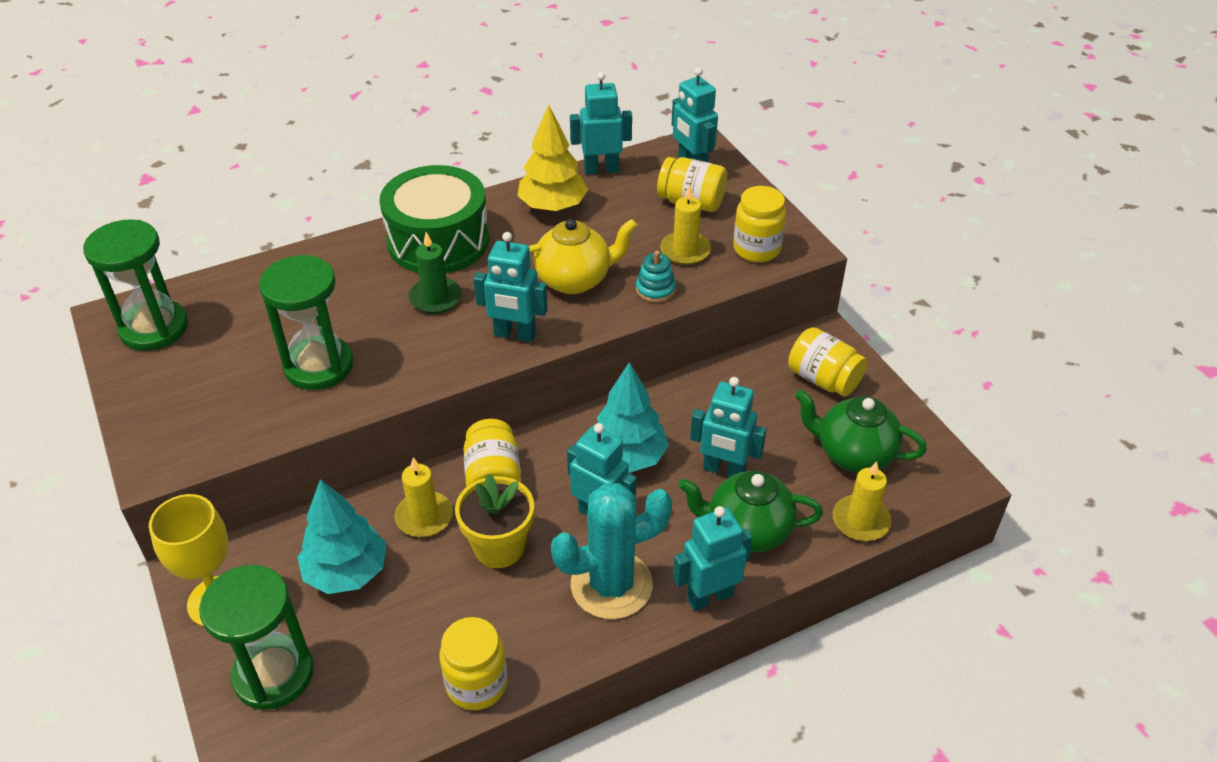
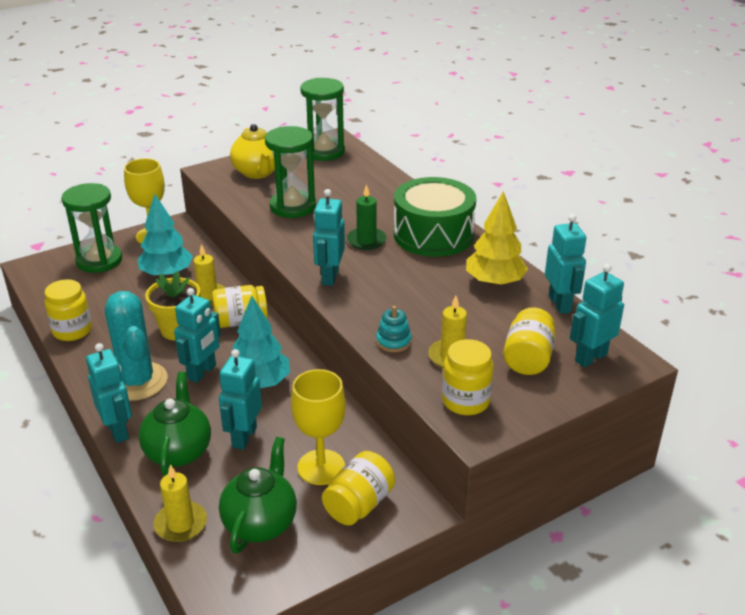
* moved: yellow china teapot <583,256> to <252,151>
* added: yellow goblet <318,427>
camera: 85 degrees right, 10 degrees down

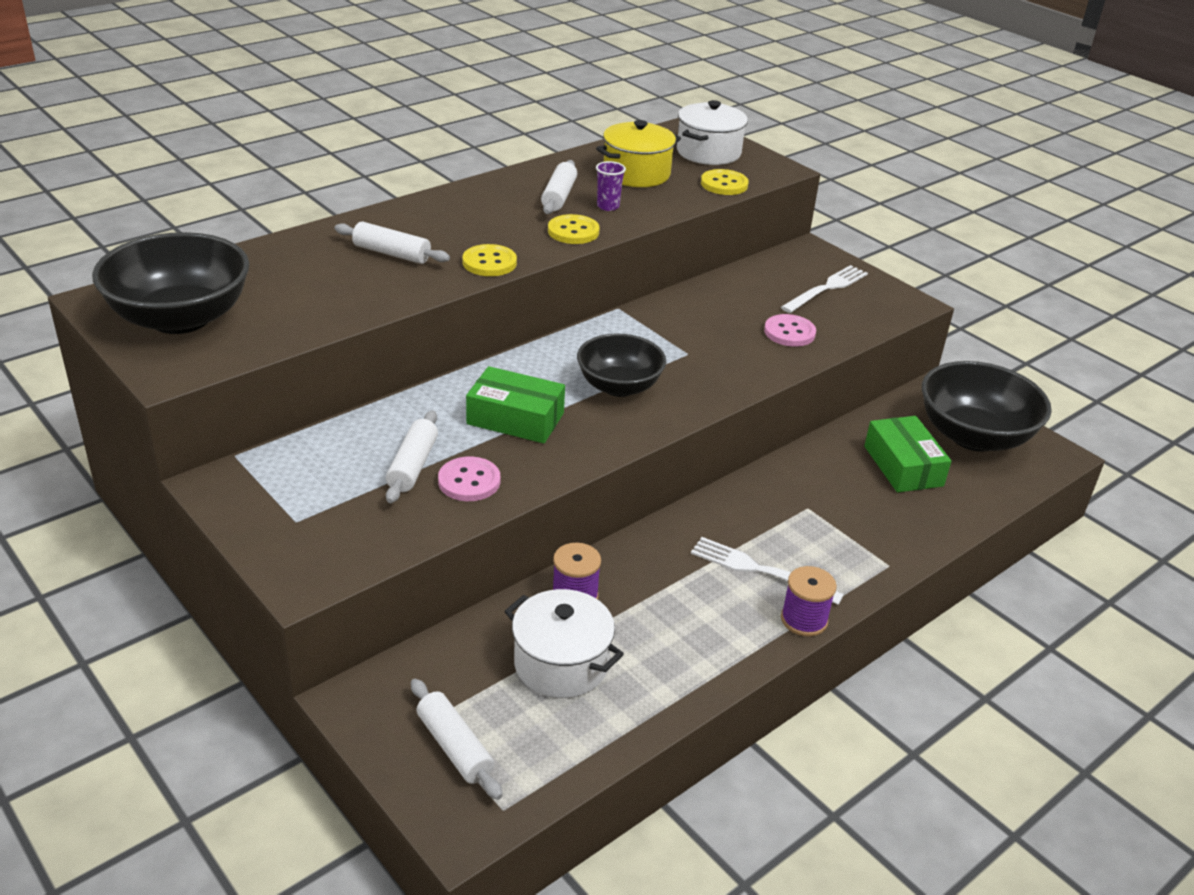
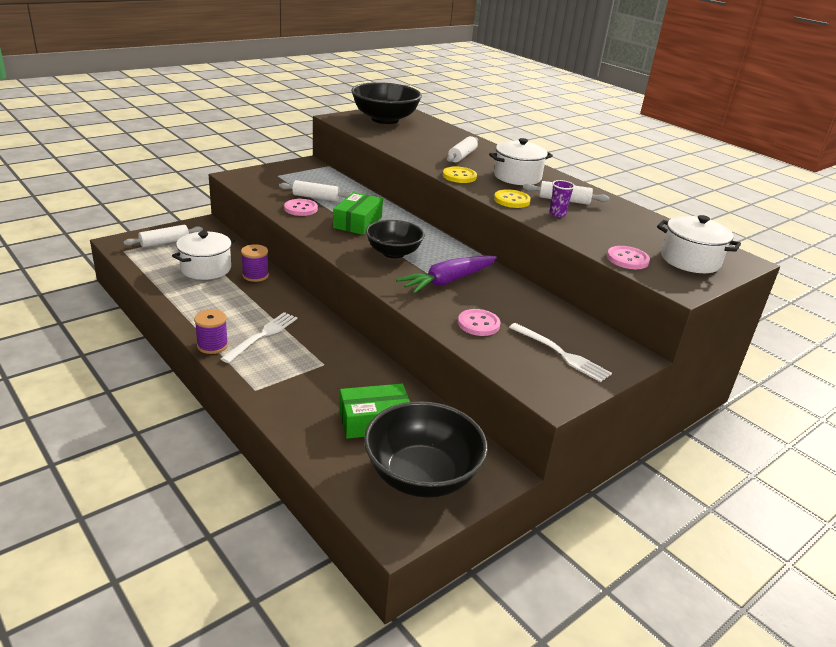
* removed: yellow pot <638,153>
* recoloured: yellow sewing button <725,182> to rosy sewing button <628,257>
* added: violet carrot <446,274>
* added: pure white pot <521,161>
camera: 90 degrees right, 5 degrees down

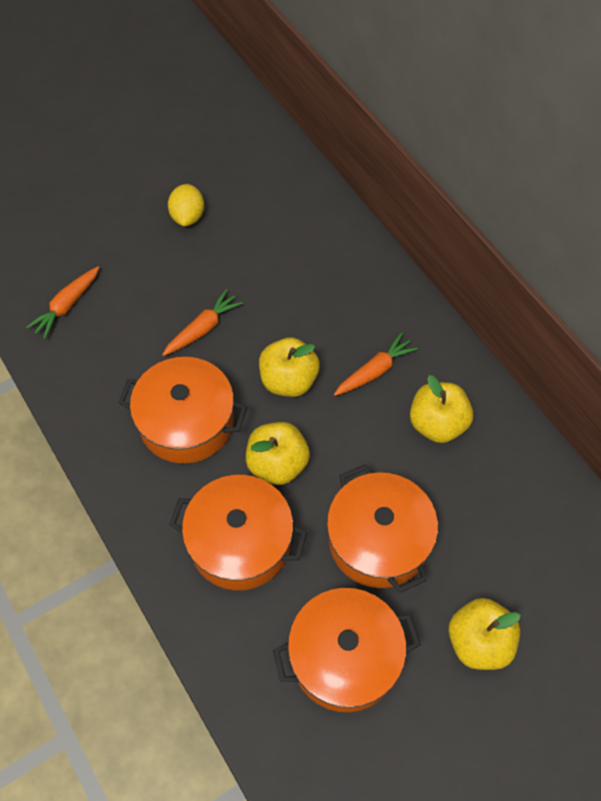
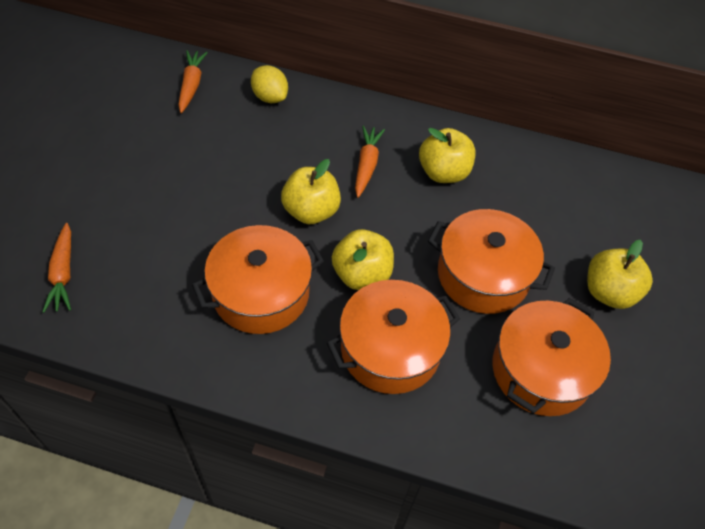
* moved: orange-coloured carrot <202,322> to <193,81>
* moved: yellow citrus fruit <186,205> to <269,84>
camera: 45 degrees left, 5 degrees down

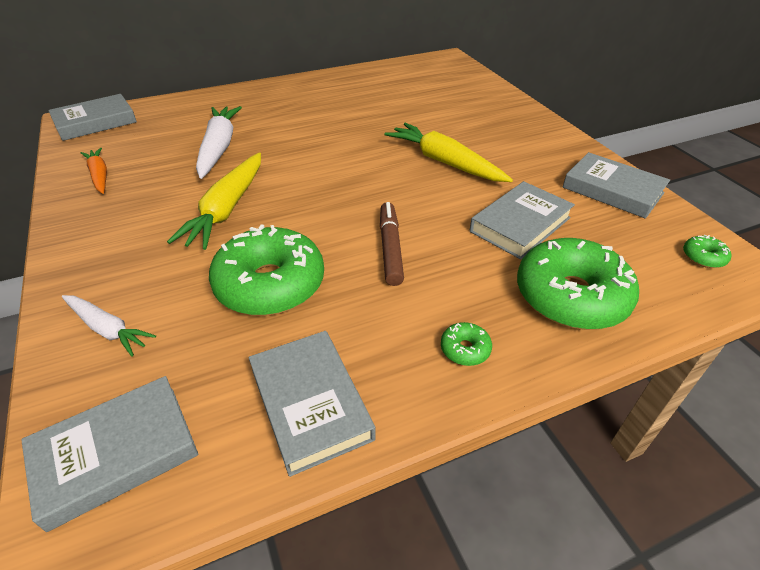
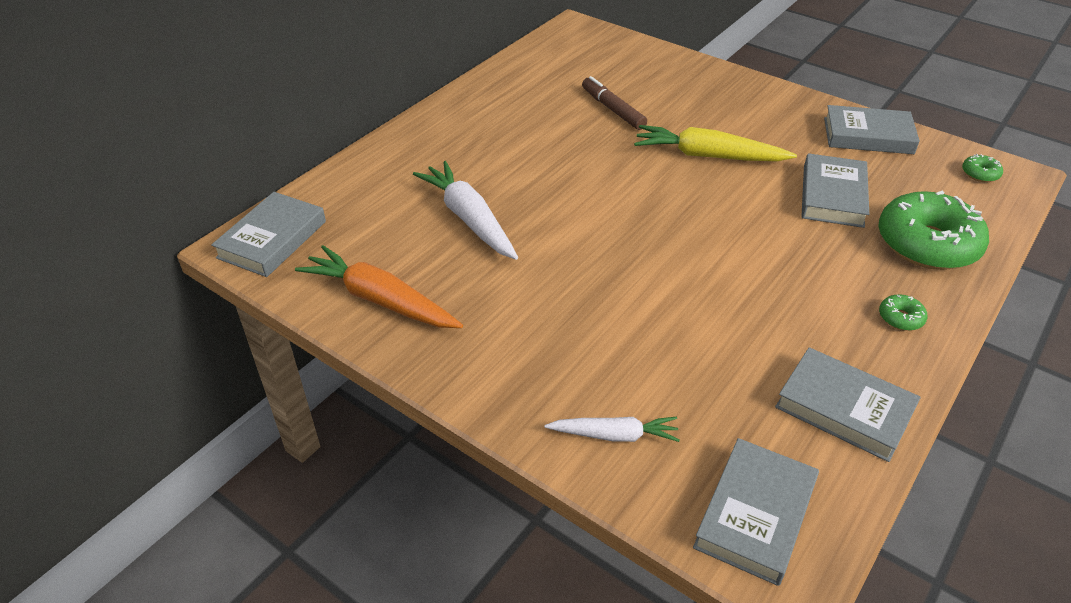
* resized: orange-coloured carrot <93,171> = <379,286> x1.67
* removed: yellow carrot <214,201>
* removed: emerald doughnut <266,270>
* moved: brown marker pen <392,244> to <614,103>
camera: 30 degrees left, 0 degrees up

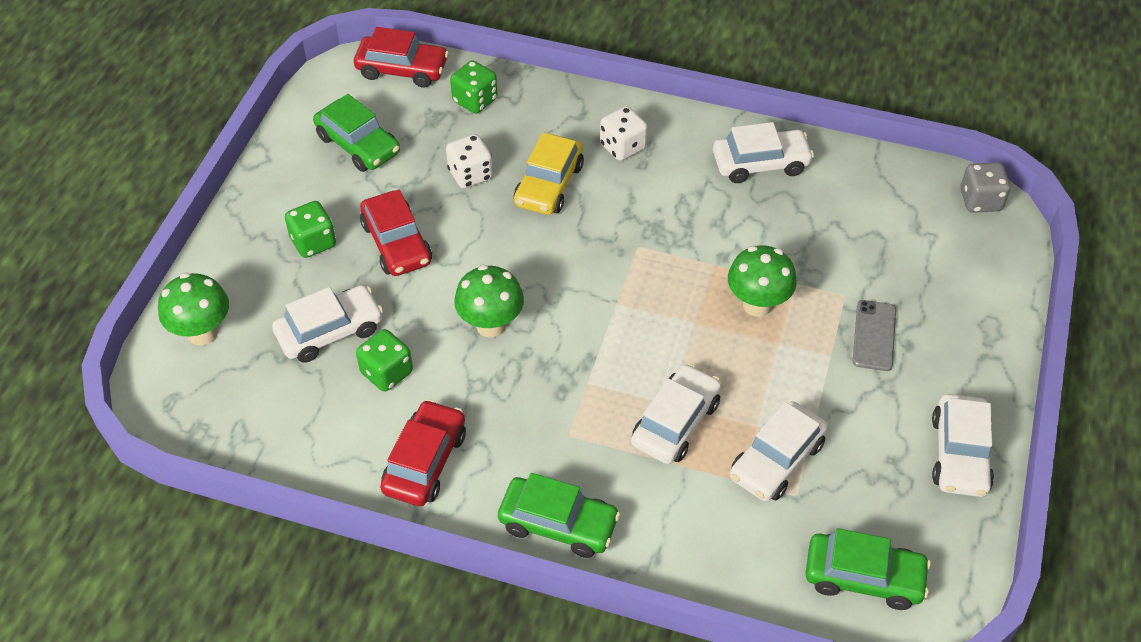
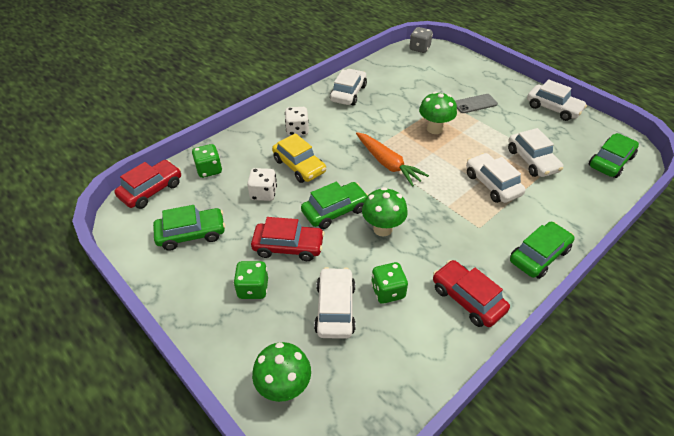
* turned: ash-grey smartphone <874,335> = <476,103> 60 degrees counterclockwise
* added: emerald car <334,205>
* added: orange-coloured carrot <392,159>
camera: 60 degrees left, 5 degrees down

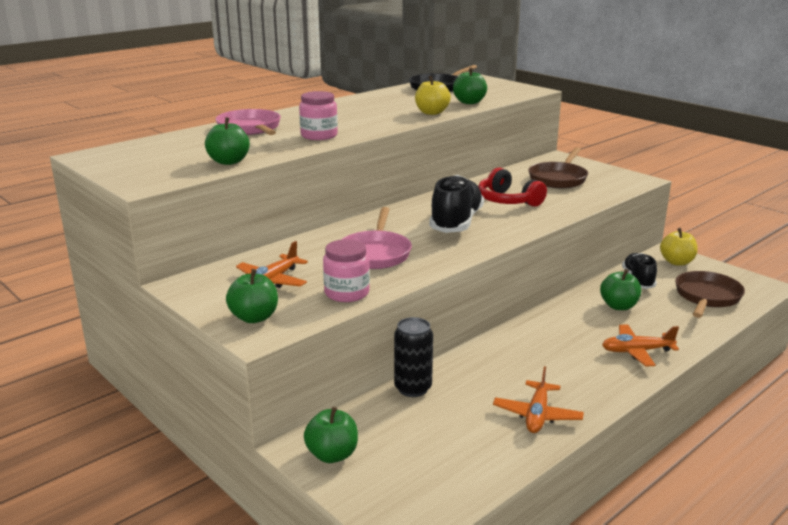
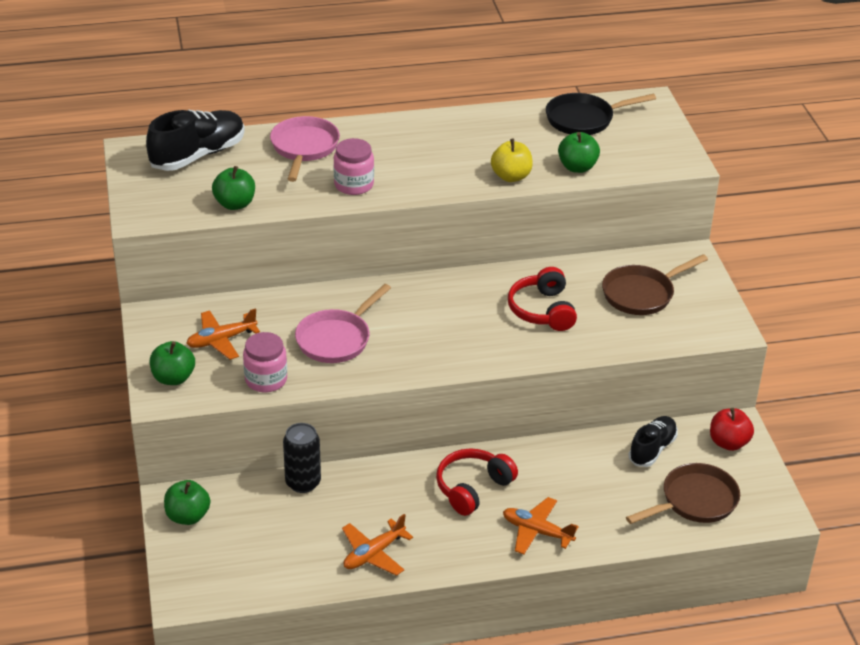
* moved: black lace-up shoe <456,204> to <195,140>
* removed: emerald apple <620,289>
* recoloured: yellow apple <679,247> to red apple <732,429>
* added: red headphones <477,482>
camera: 30 degrees right, 15 degrees up

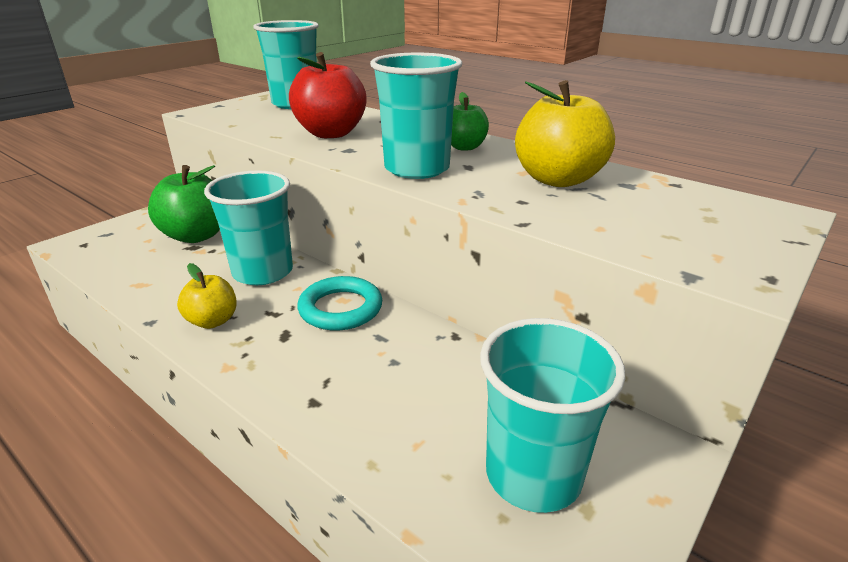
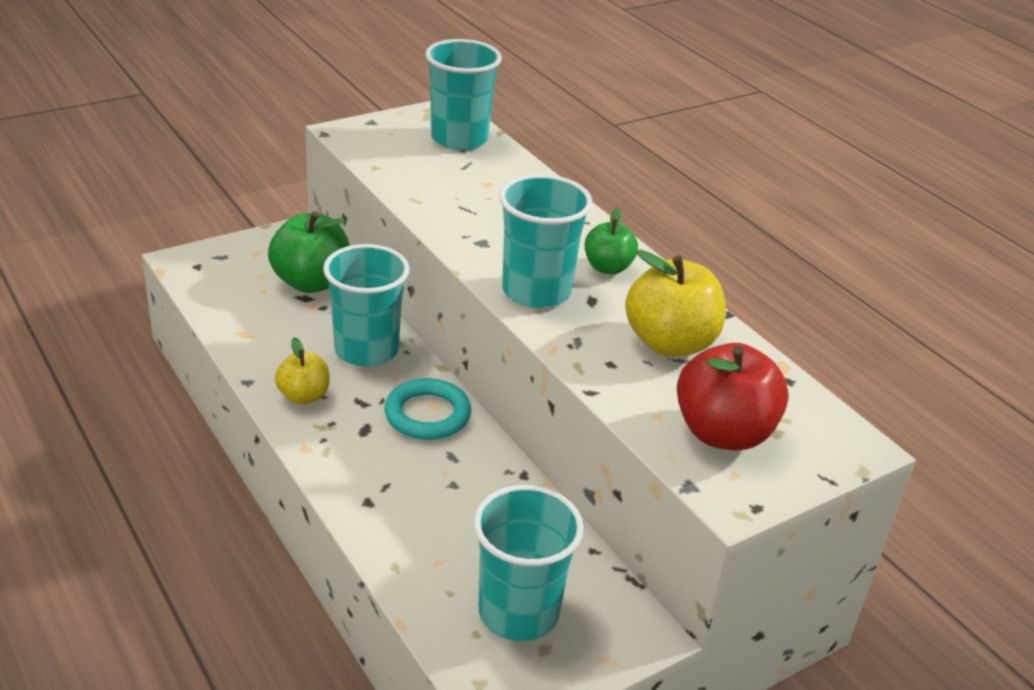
* moved: red apple <328,95> to <733,396>
camera: 15 degrees right, 5 degrees up

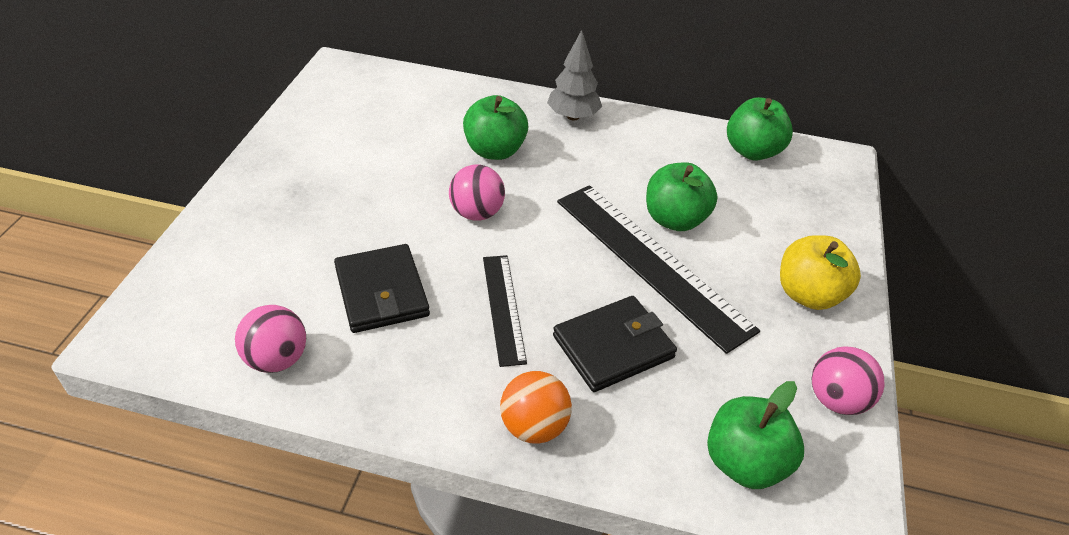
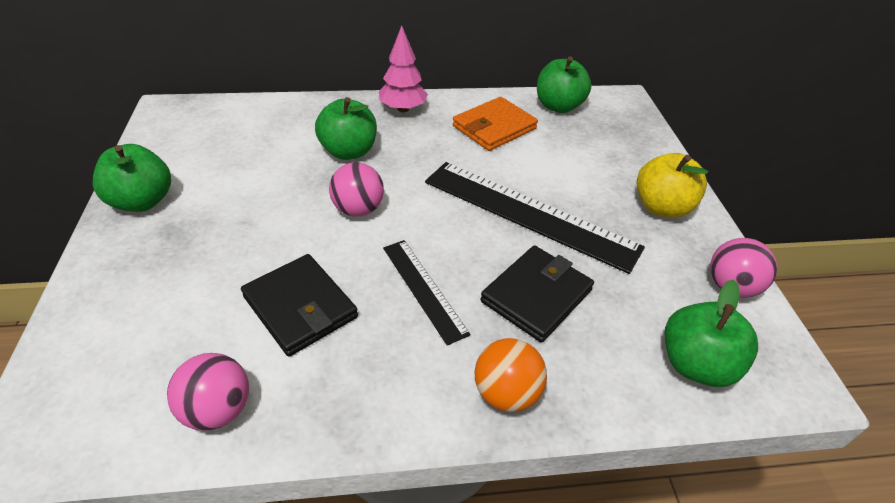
* recoloured: ash-grey fir tree <574,75> to rosy fir tree <403,69>
* moved: emerald apple <682,196> to <132,178>
* added: orange-coloured billfold <495,124>
camera: 20 degrees left, 0 degrees up

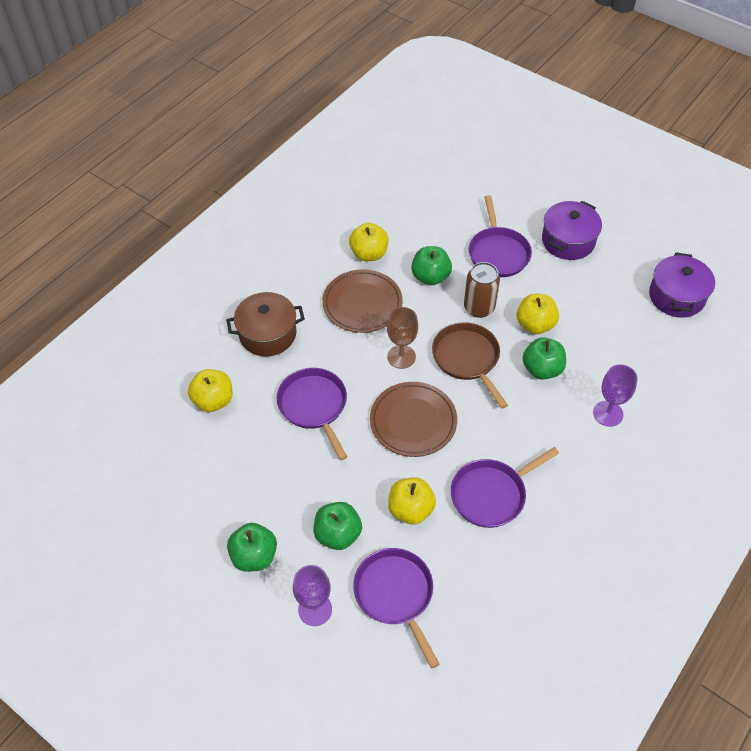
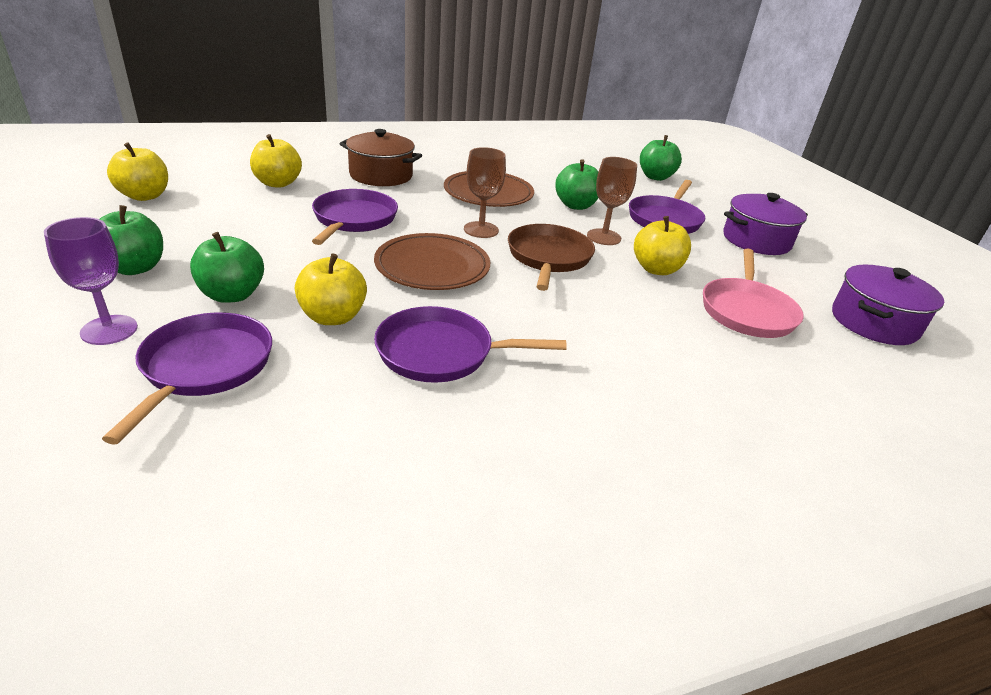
* moved: yellow apple <369,242> to <137,171>
* replaced: brown tin <482,290> to brown goblet <612,201>
* moved: emerald apple <544,358> to <661,158>
* removed: violet goblet <615,395>
* added: rosy pan <753,293>
camera: 30 degrees right, 20 degrees down

